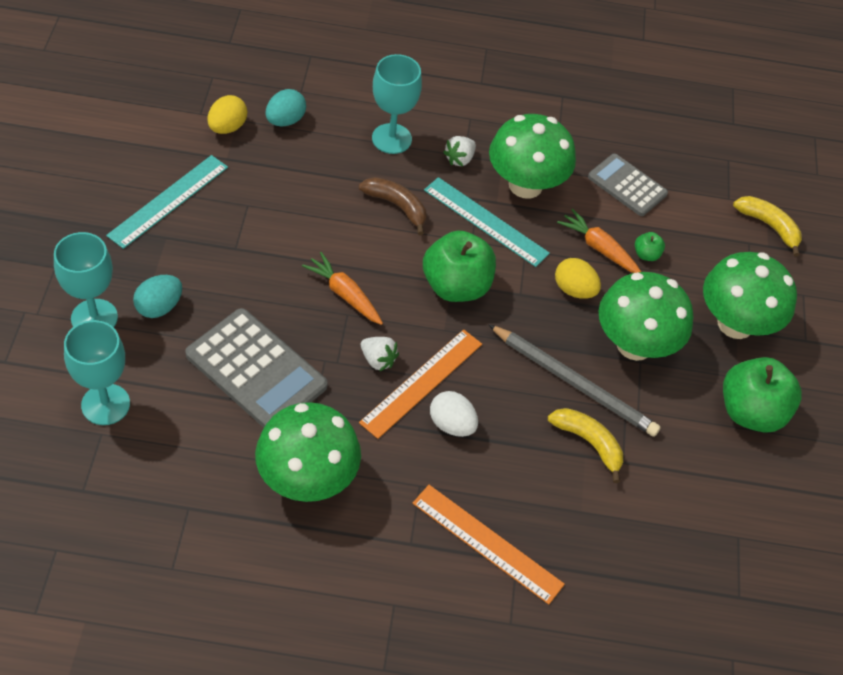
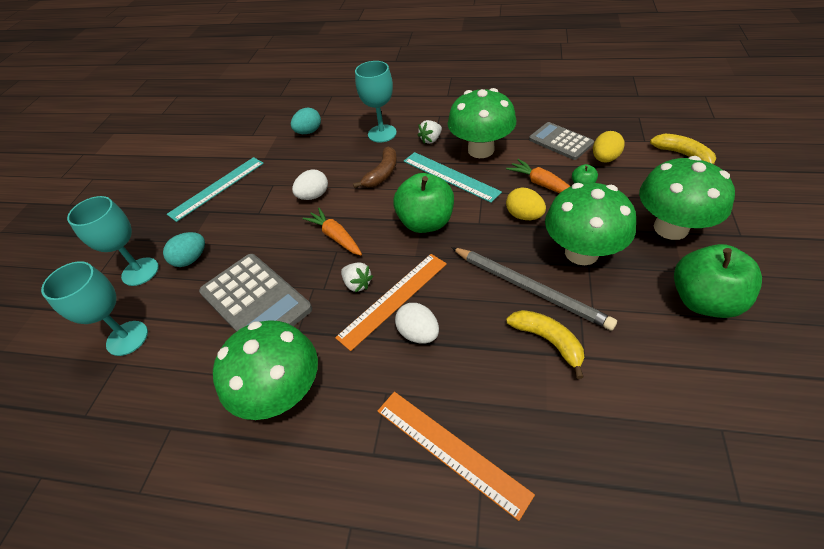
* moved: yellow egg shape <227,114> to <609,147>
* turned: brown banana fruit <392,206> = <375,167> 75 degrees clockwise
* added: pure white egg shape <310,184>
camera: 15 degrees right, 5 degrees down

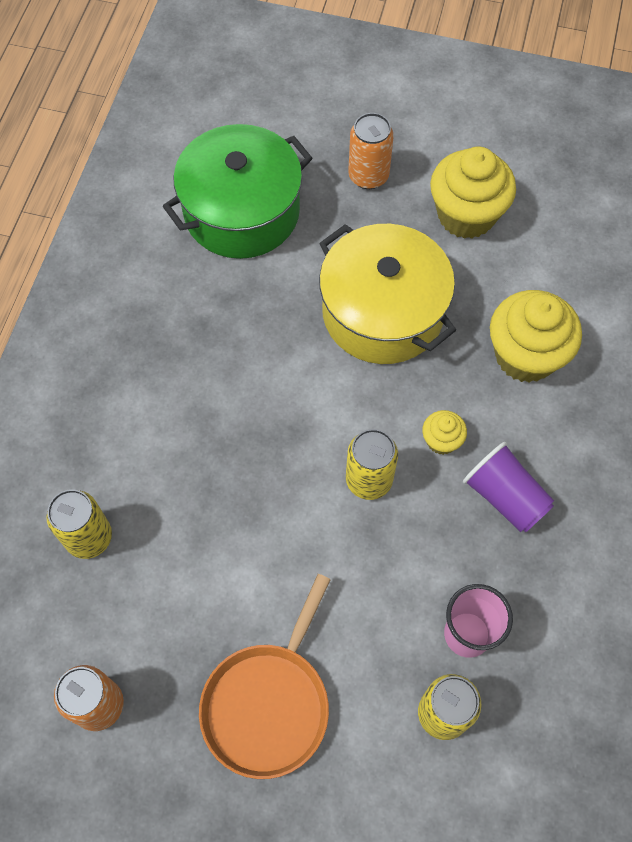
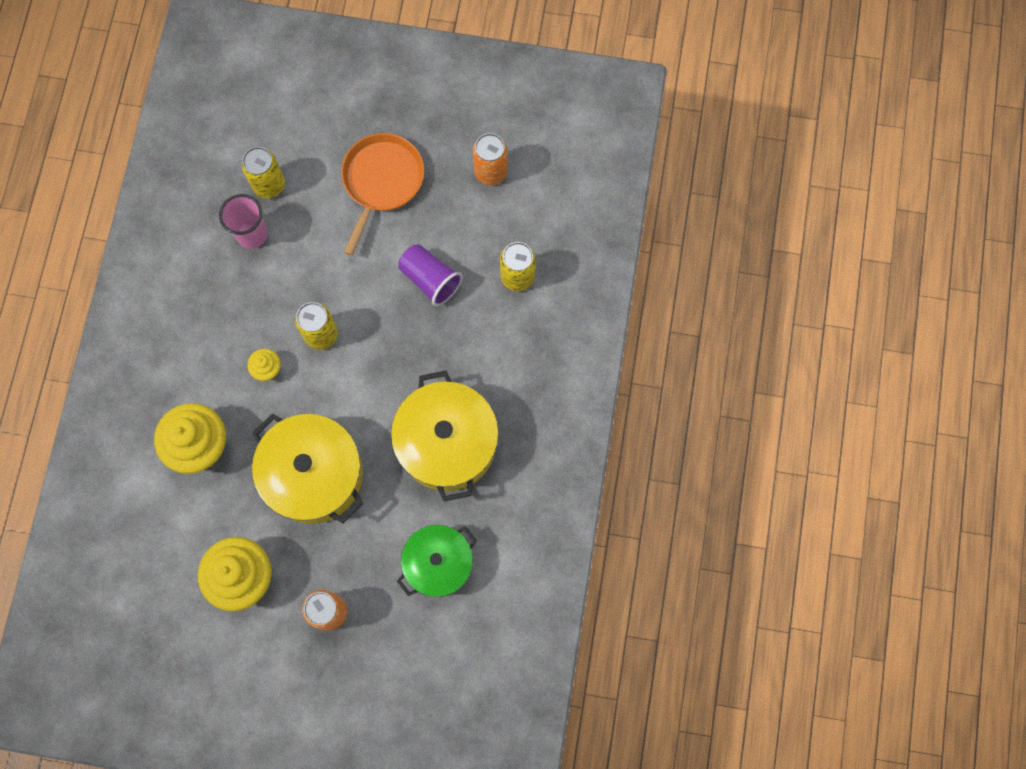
* resized: emerald pot <237,191> = <437,561> x0.66
* moved: violet cup <508,487> to <431,275>
* added: yellow pot <445,436>
camera: 175 degrees right, 10 degrees up

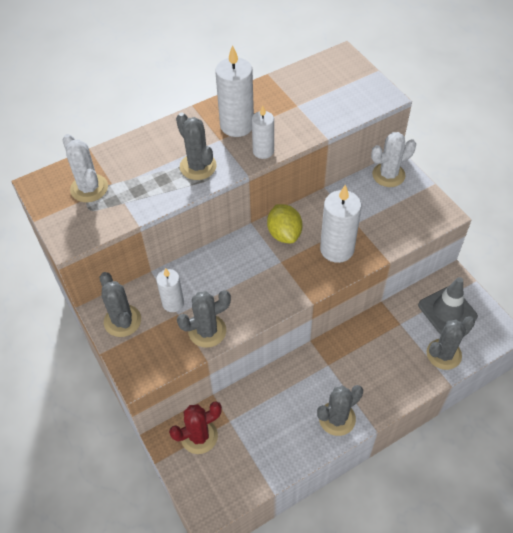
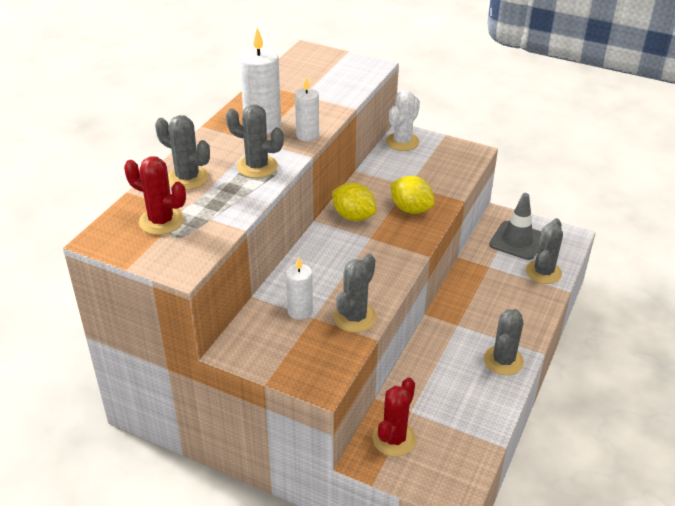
* recoloured: pure white saguaro cactus <85,168> to red saguaro cactus <155,196>
* moved: ash-grey saguaro cactus <120,304> to <182,152>
* replaced: pure white wax candle <340,223> to yellow citrus fruit <412,195>
camera: 35 degrees left, 15 degrees down

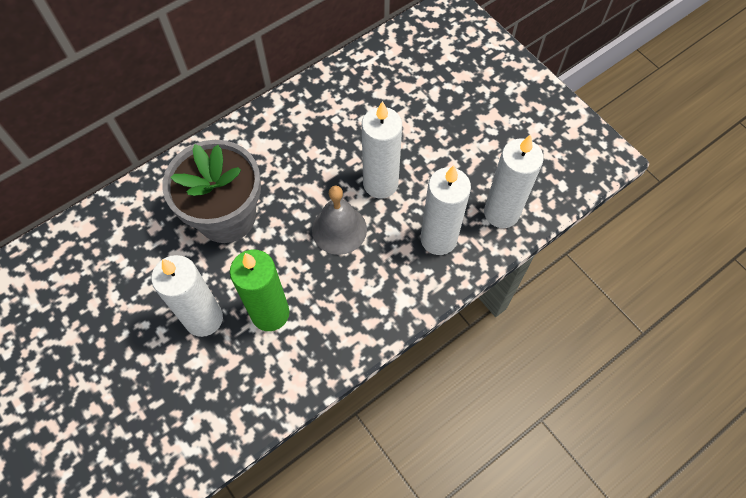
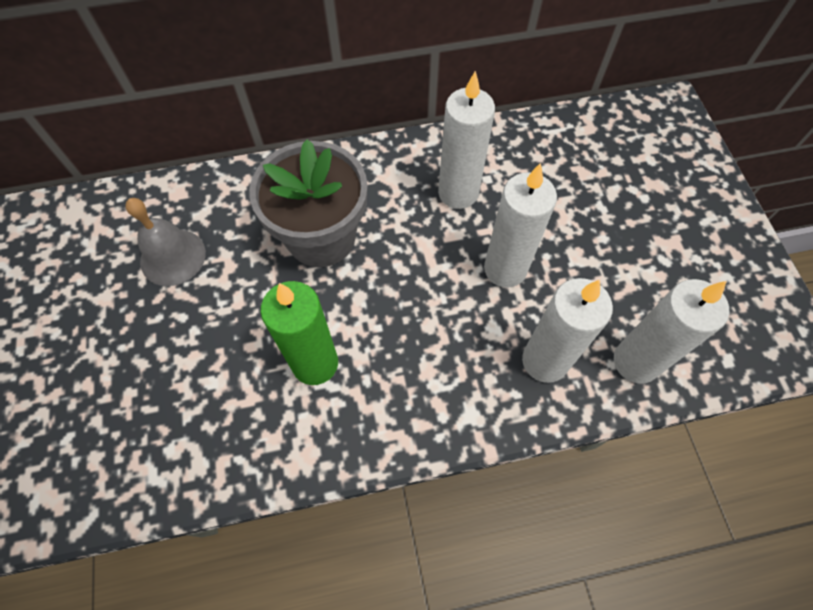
* moved: pure white wax candle <187,296> to <466,140>
* moved: ash-grey bell <339,220> to <165,242>
camera: 25 degrees right, 0 degrees up

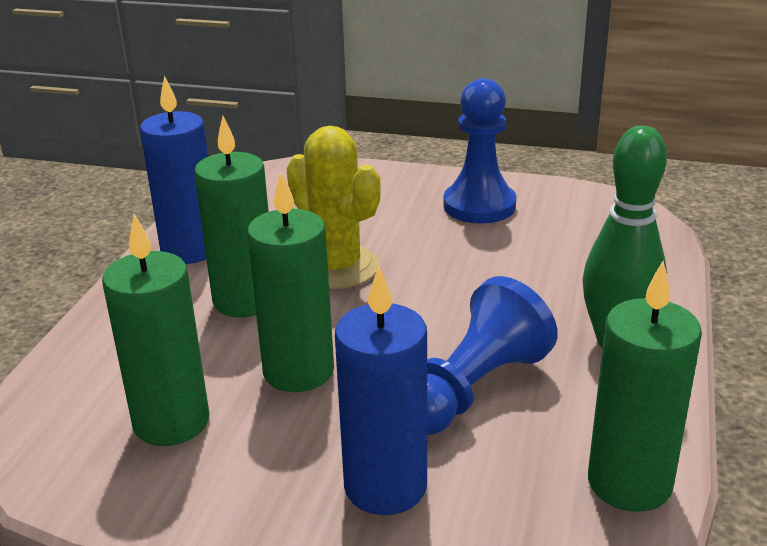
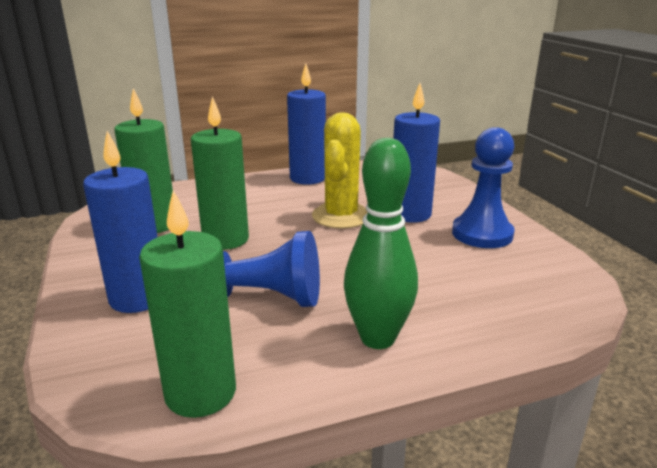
* removed: emerald wax candle <231,217>
* added: cobalt wax candle <416,153>
camera: 55 degrees right, 5 degrees down

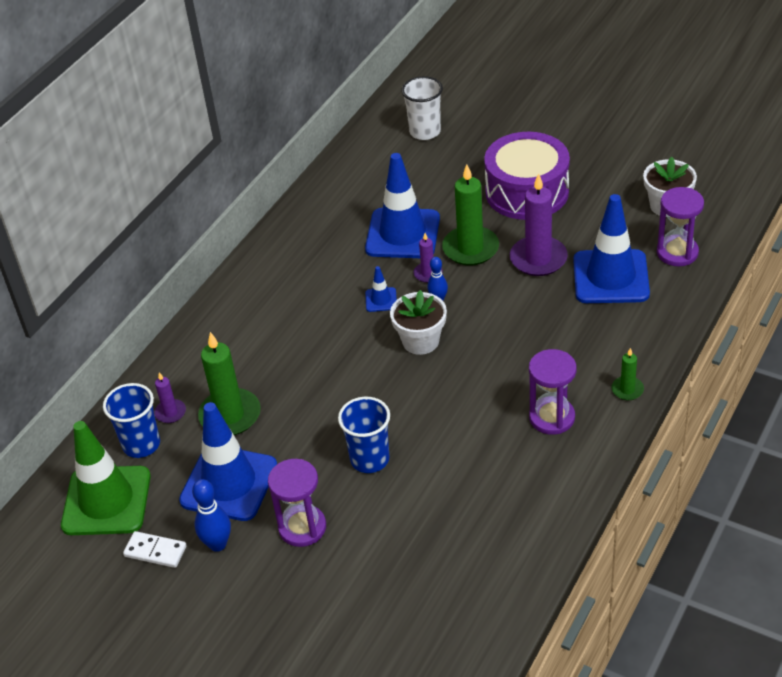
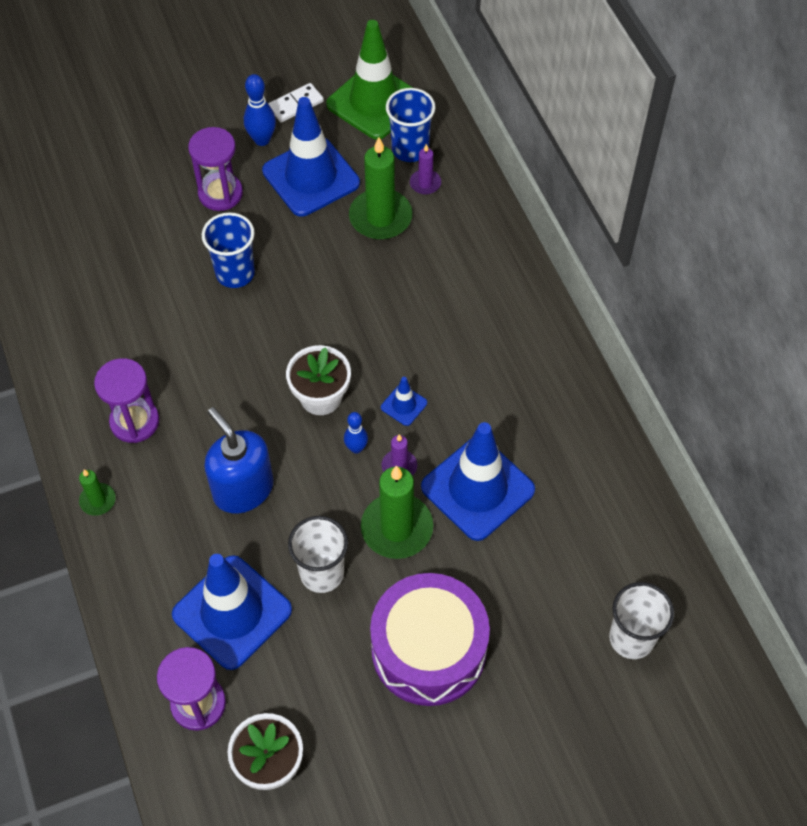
* replaced: violet wax candle <539,224> to pure white cup <318,554>
* added: cobalt soap pump <239,460>
camera: 125 degrees right, 15 degrees up

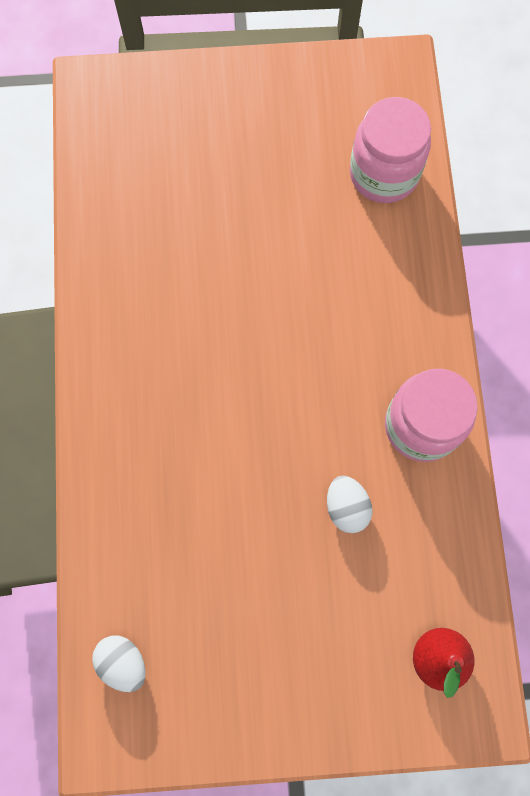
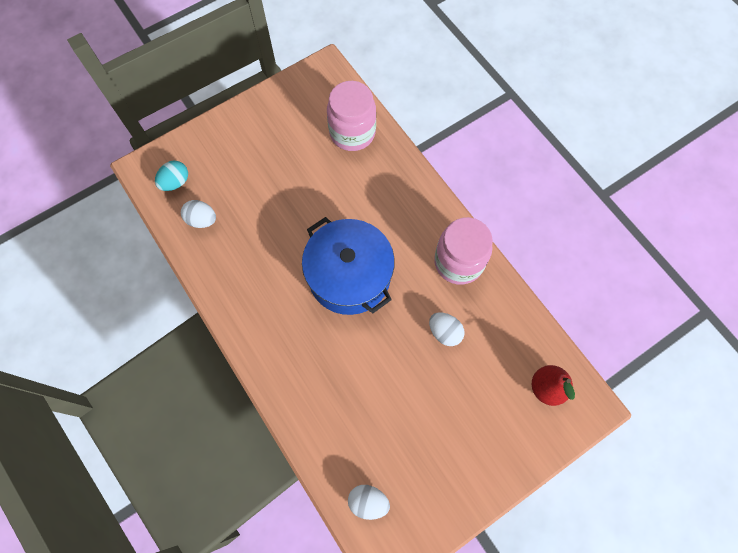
* added: turquoise egg shape <171,176>
* added: pure white egg shape <198,214>
* added: cobalt pot <348,266>
camera: 30 degrees left, 5 degrees down

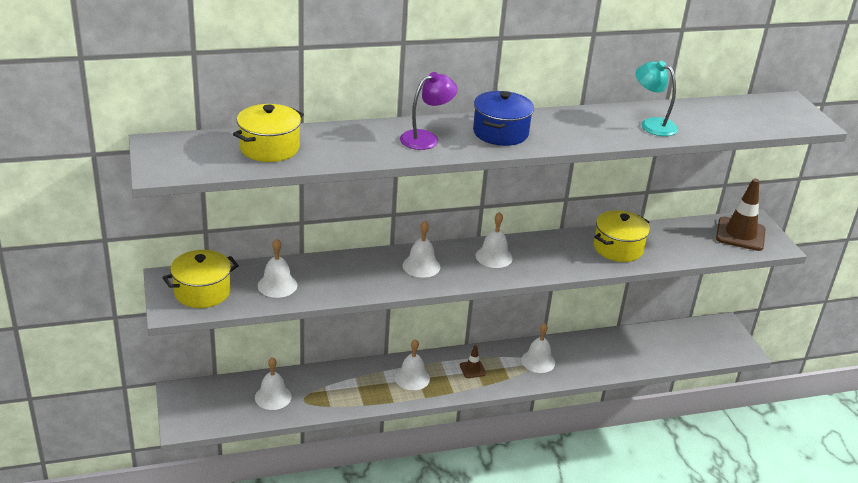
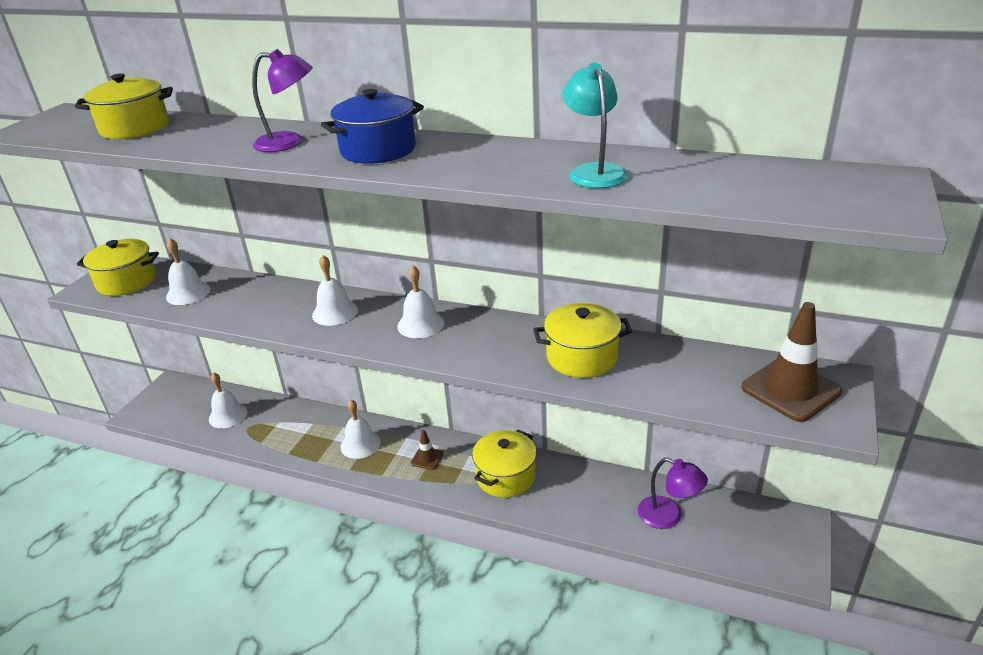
* replaced: pure white bell <538,348> to yellow pot <504,464>
* added: violet lamp <673,493>
camera: 40 degrees right, 0 degrees up

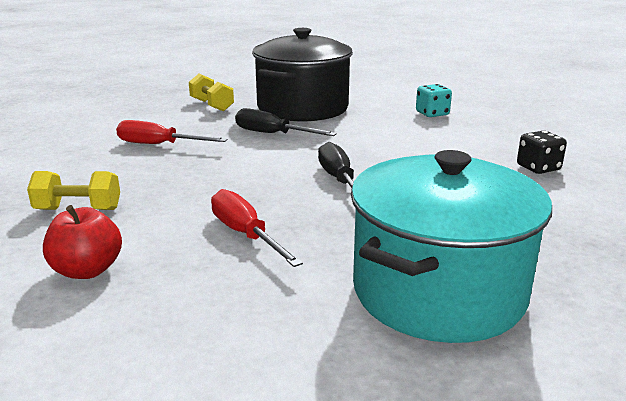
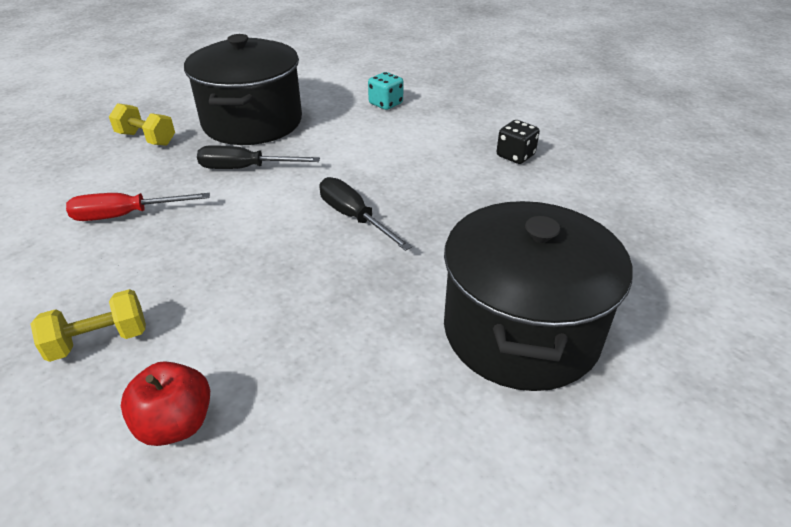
* removed: red hand screwdriver <257,228>
* recoloured: turquoise pot <451,246> to black pot <538,296>
camera: 25 degrees left, 15 degrees up

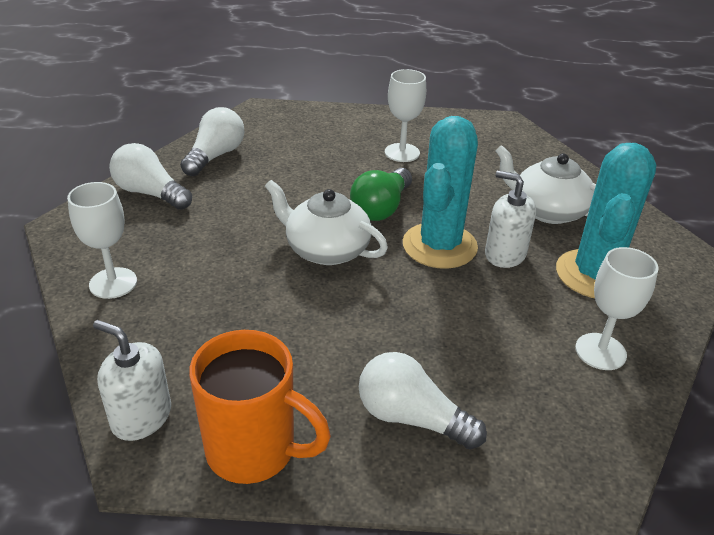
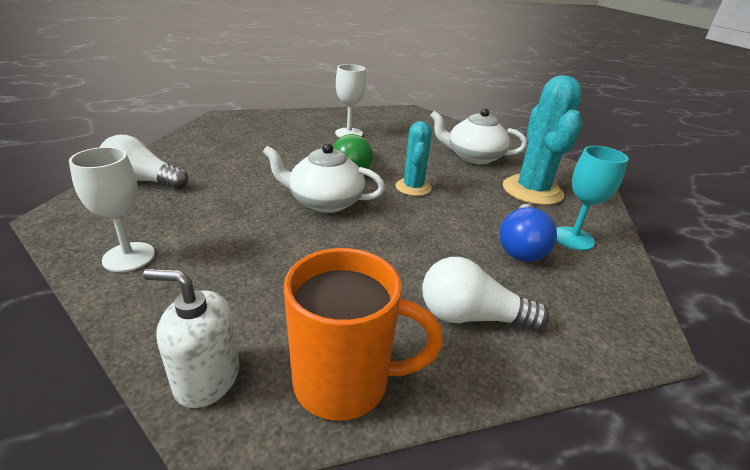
* removed: pure white bulb <212,141>
* resized: turquoise saguaro cactus <440,192> = <413,158> x0.59
* removed: pure white soap pump <510,219>
* recoloured: pure white goblet <617,308> to turquoise goblet <592,198>
* added: cobalt bulb <528,233>
camera: 20 degrees left, 5 degrees down

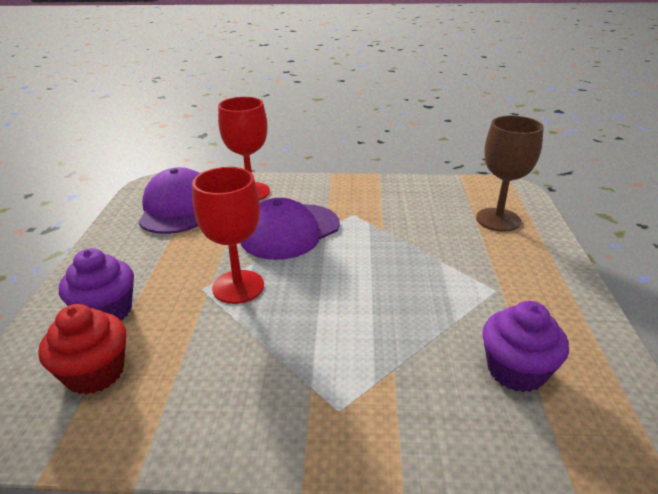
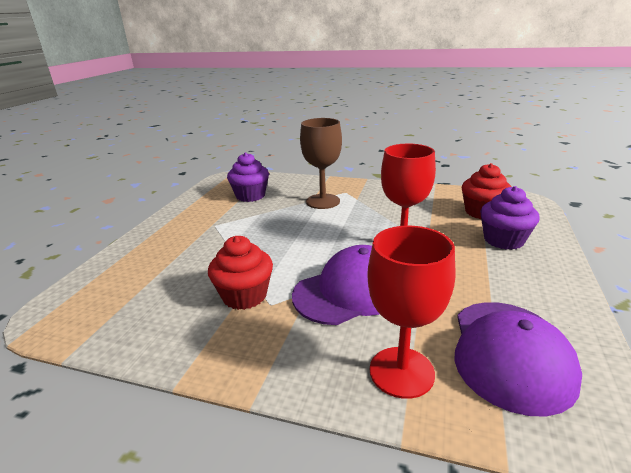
* moved: brown goblet <510,174> to <321,163>
* added: red cupcake <240,273>
camera: 165 degrees left, 5 degrees down

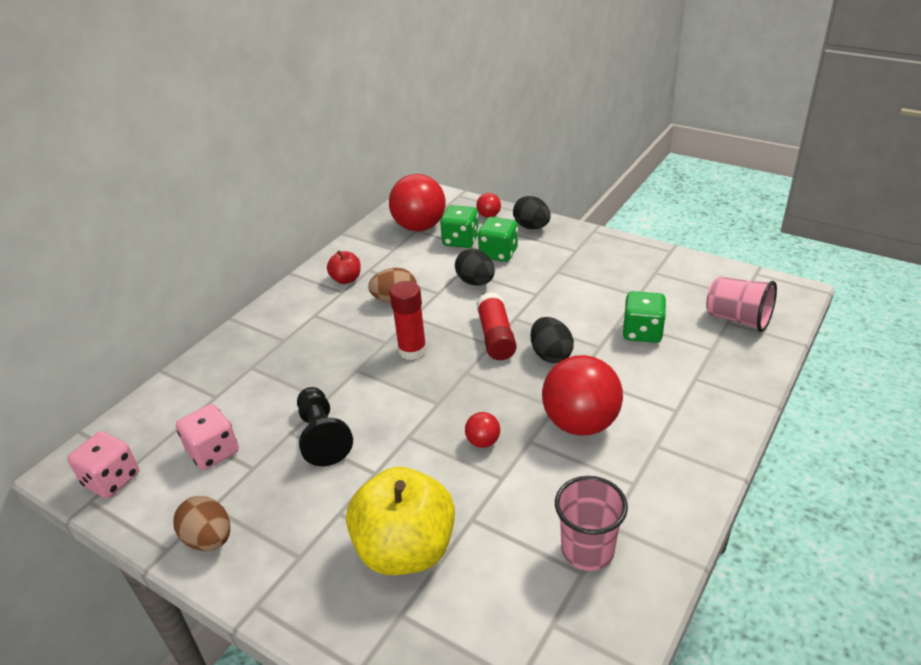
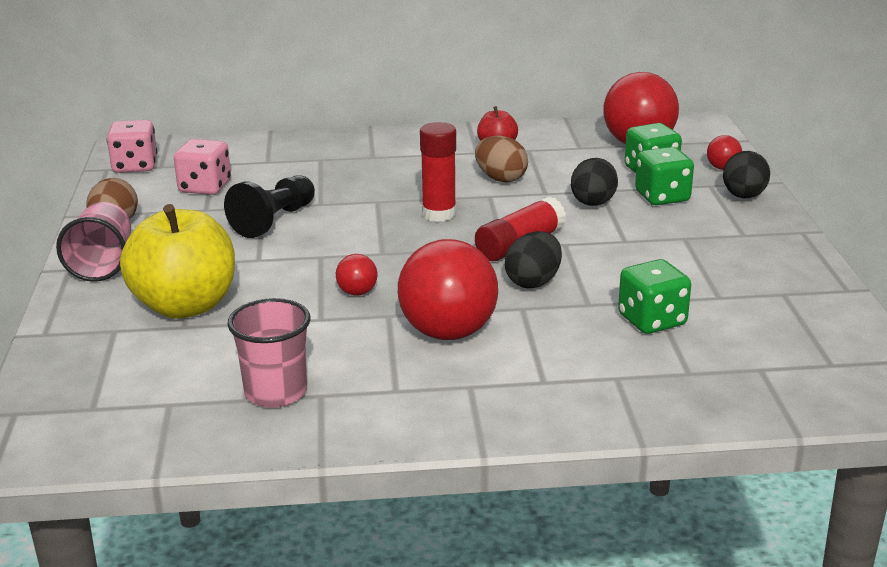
* moved: rosy cup <741,304> to <93,242>
camera: 50 degrees right, 10 degrees down

